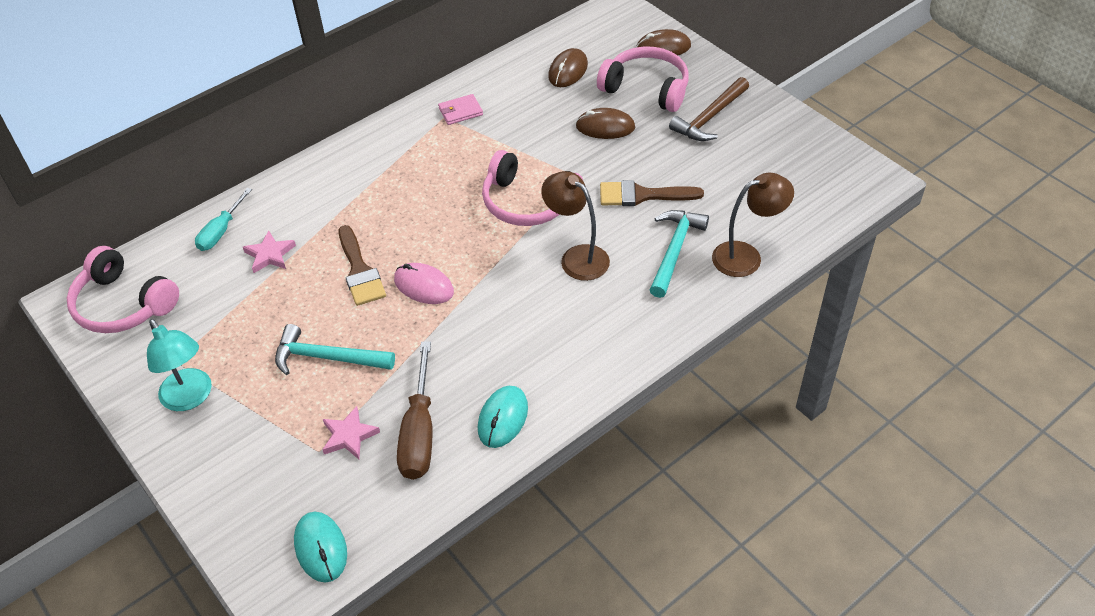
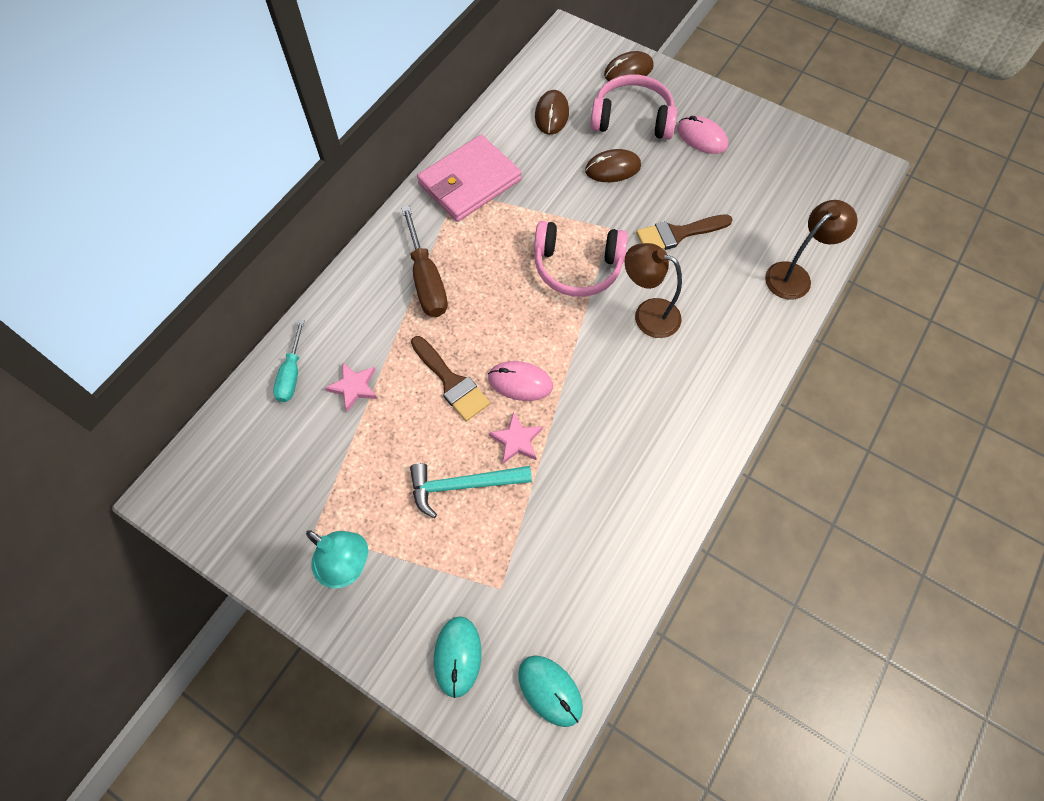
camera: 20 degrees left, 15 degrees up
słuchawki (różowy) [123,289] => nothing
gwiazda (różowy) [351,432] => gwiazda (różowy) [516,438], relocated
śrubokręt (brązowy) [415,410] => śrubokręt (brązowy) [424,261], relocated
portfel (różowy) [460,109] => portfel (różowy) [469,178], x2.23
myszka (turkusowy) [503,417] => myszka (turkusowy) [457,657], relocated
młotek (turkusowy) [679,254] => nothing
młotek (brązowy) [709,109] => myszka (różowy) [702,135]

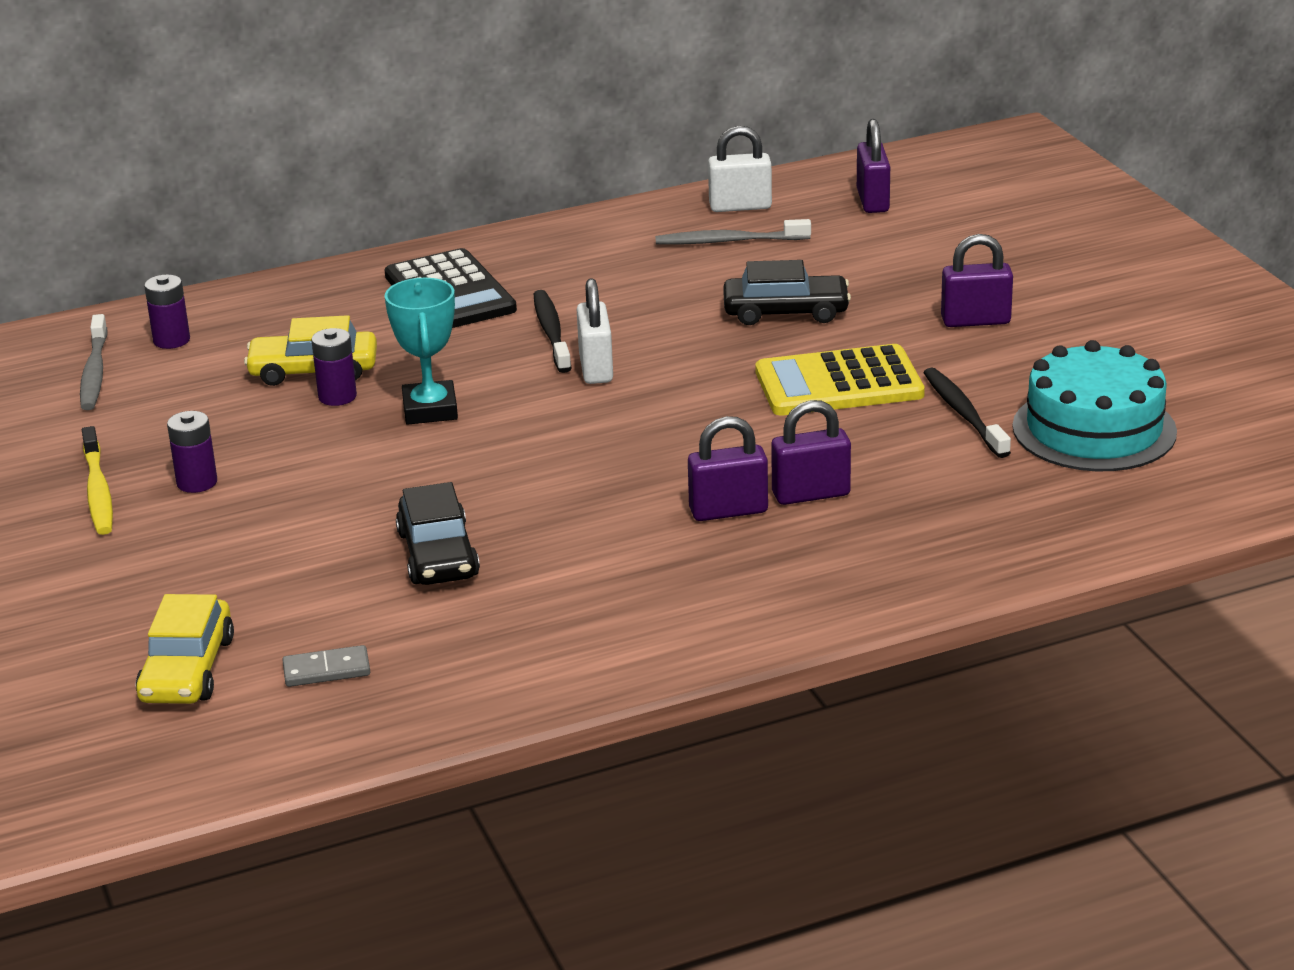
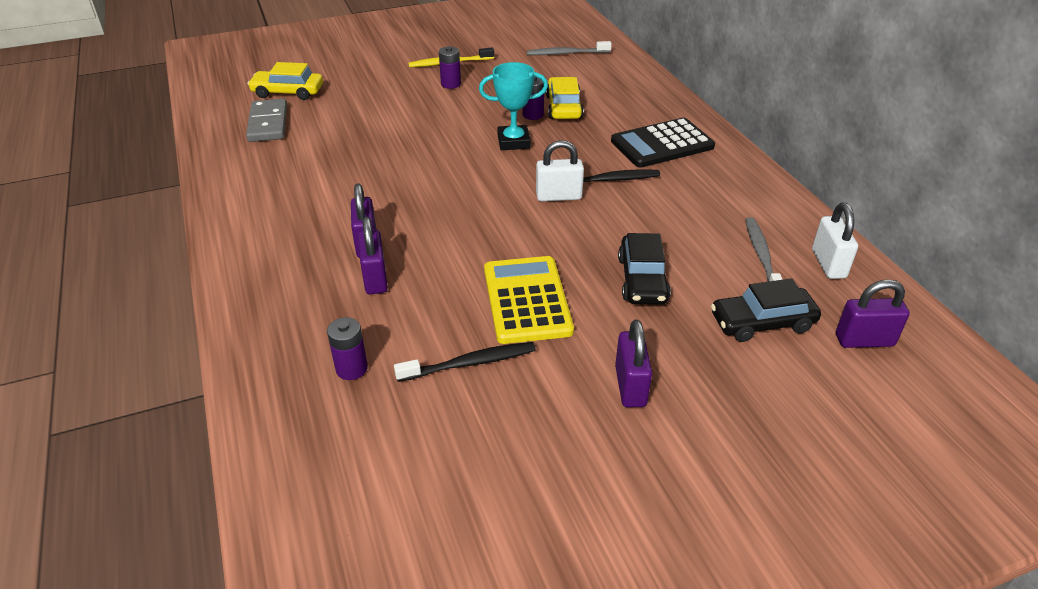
camera: 90 degrees right, 10 degrees up
bateria (fioletowy) [167,312] => bateria (fioletowy) [347,348], relocated
kostka domina (szary) [326,666] => kostka domina (szary) [266,120], x1.75
samochód (czarny) [438,533] => samochód (czarny) [766,310], relocated
tort (turkusowy) [1094,405] => nothing

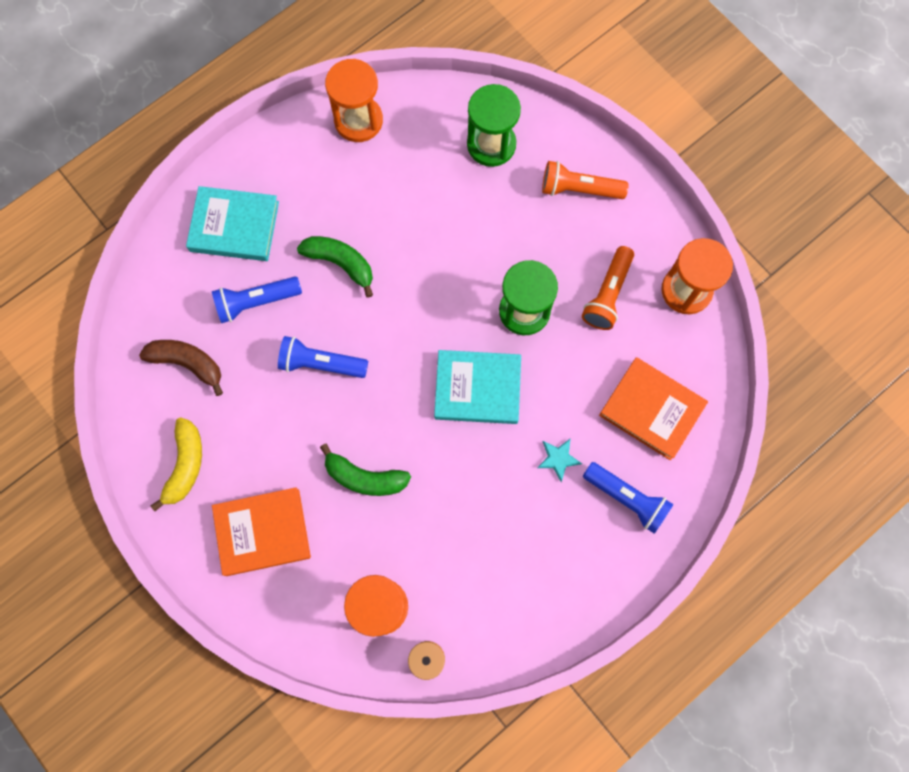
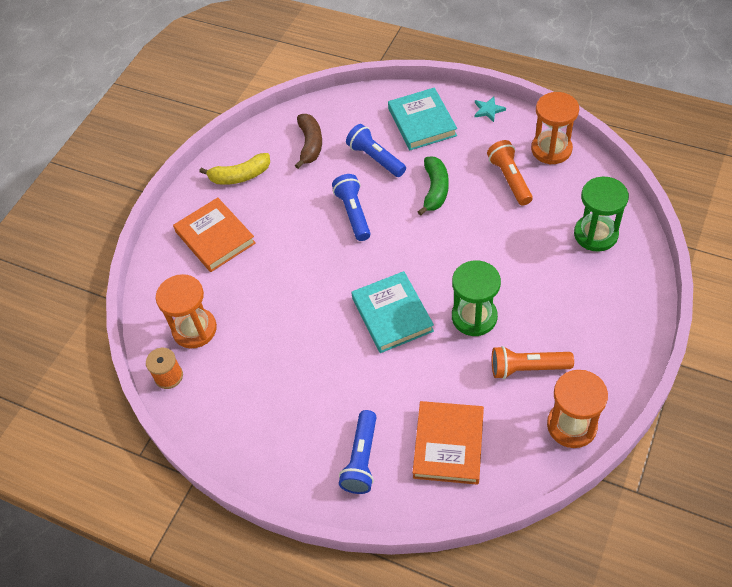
camera: 70 degrees right, 20 degrees down
banan (zielony) [365,469] => nothing
gwiazda (turkusowy) [559,460] => gwiazda (turkusowy) [490,109], relocated
latarka (pomarańczowy) [585,180] => latarka (pomarańczowy) [510,172], relocated

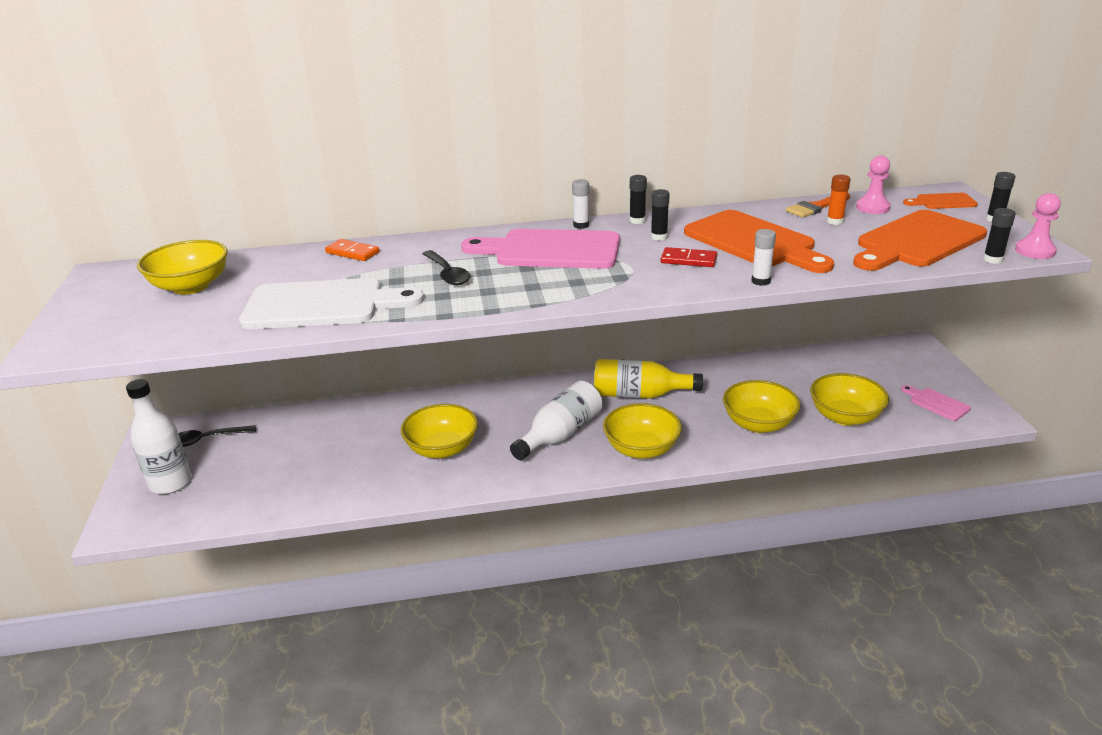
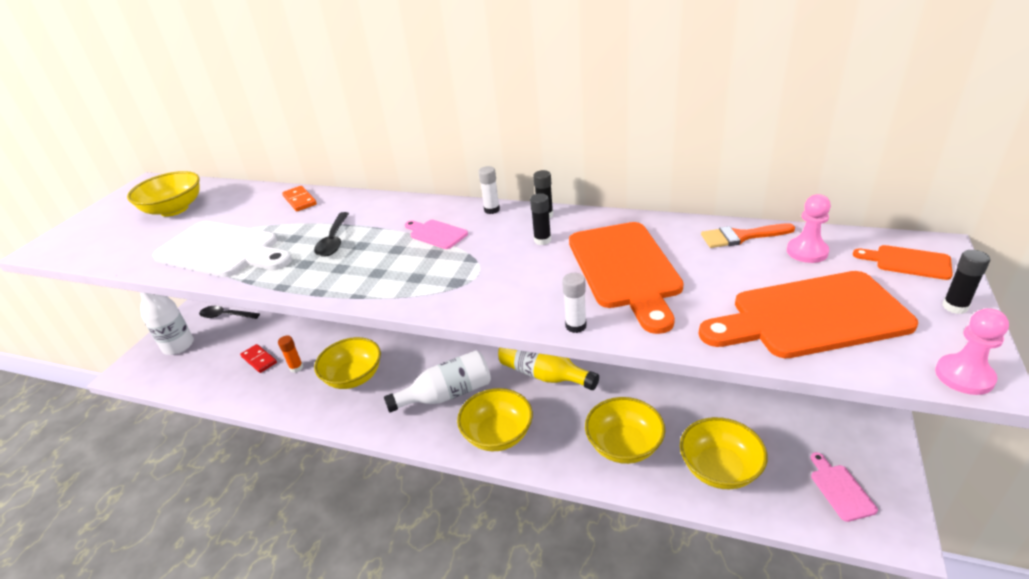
camera: 30 degrees right, 5 degrees up
deska do krojenia (różowy) [540,249] => deska do krojenia (różowy) [436,234], x0.47
kostka domina (czerwony) [689,257] => kostka domina (czerwony) [258,358], relocated
klej w sztyfcie (pomarańczowy) [839,200] => klej w sztyfcie (pomarańczowy) [290,354], relocated
klej w sztyfcie (czarny) [999,236] => nothing

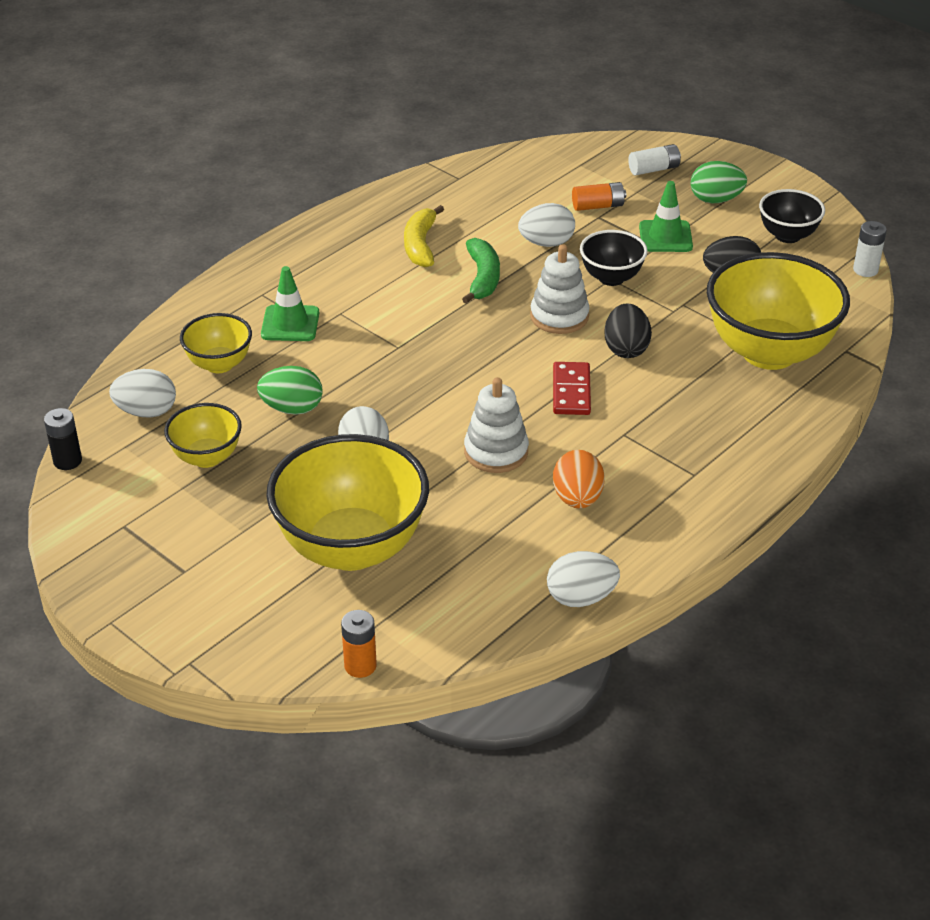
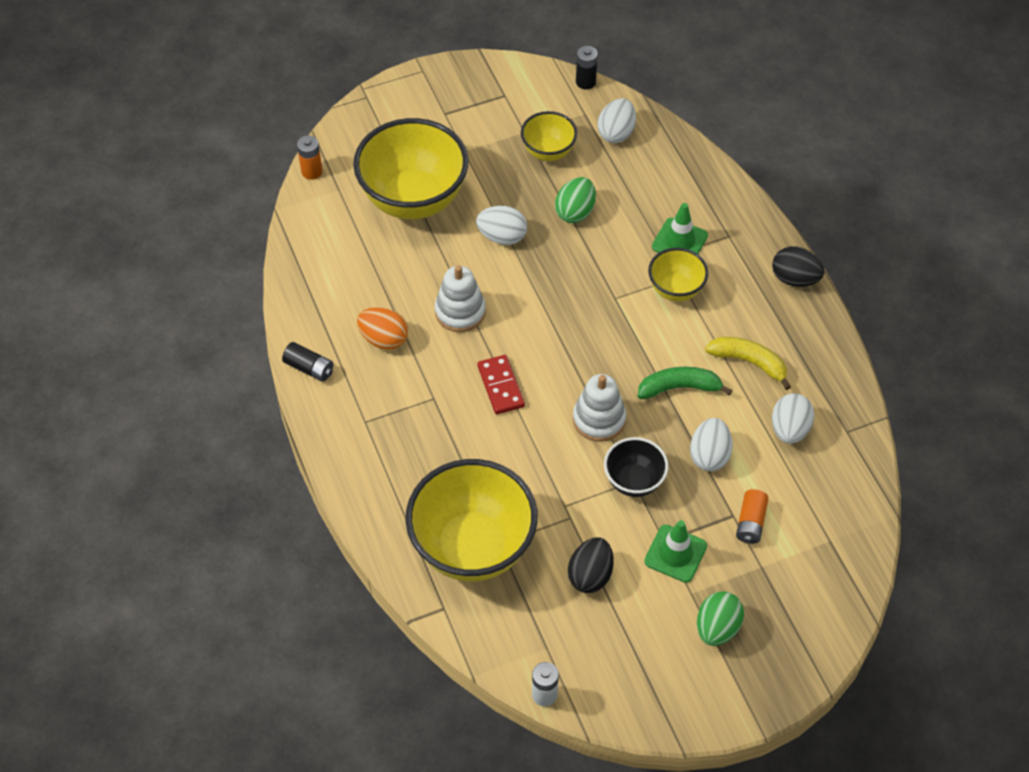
camera: 115 degrees right, 15 degrees up
miska (żółty) [216,343] => miska (żółty) [678,275], relocated
banan (zielony) [481,271] => banan (zielony) [685,383], 150 degrees clockwise
jajko (biały) [583,579] => jajko (biały) [793,418], relocated
kostka domina (czerwony) [572,388] => kostka domina (czerwony) [501,384], 45 degrees clockwise
jajko (czarny) [628,330] => jajko (czarny) [798,266], relocated
bateria (biały) [654,159] => nothing
miska (czarny) [792,216] => nothing
nothing => bateria (czarny) [307,362]

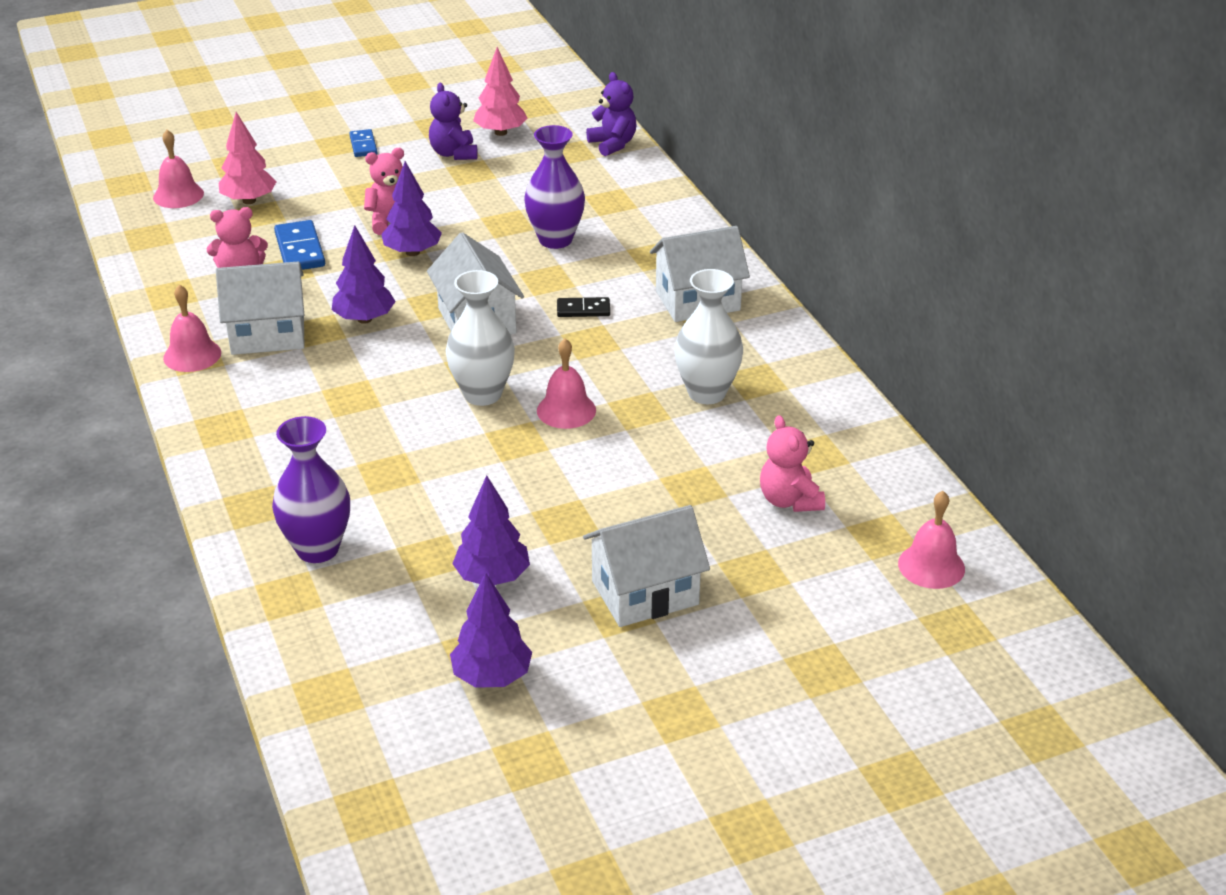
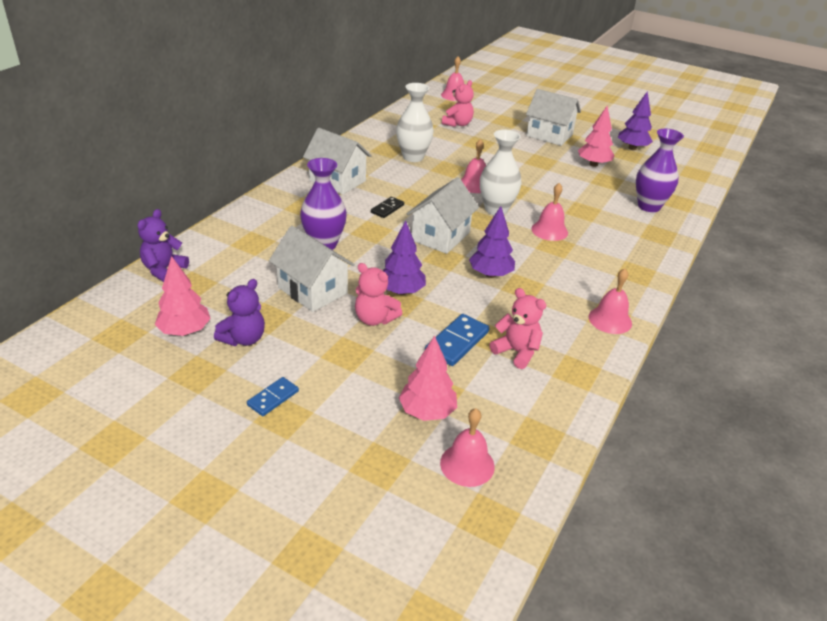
camera: 130 degrees left, 0 degrees up
domek (biały) [260,308] => domek (biały) [312,269], relocated
drzewko (fioletowy) [491,530] => drzewko (różowy) [596,136]
kostka domina (czarny) [583,307] => kostka domina (czarny) [387,207], 75 degrees clockwise
nothing => dzwonek (różowy) [549,212]

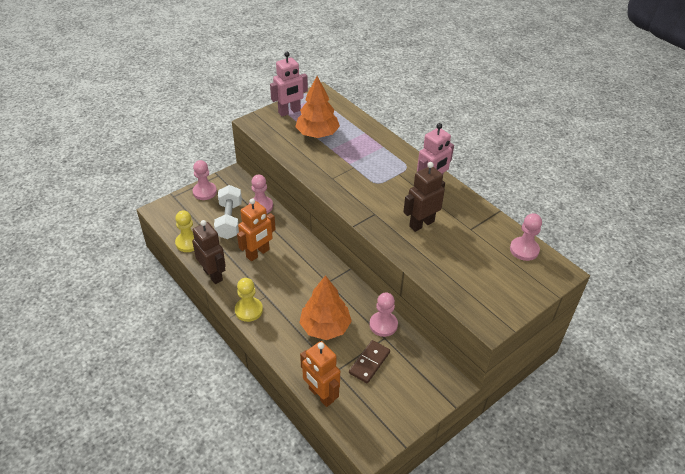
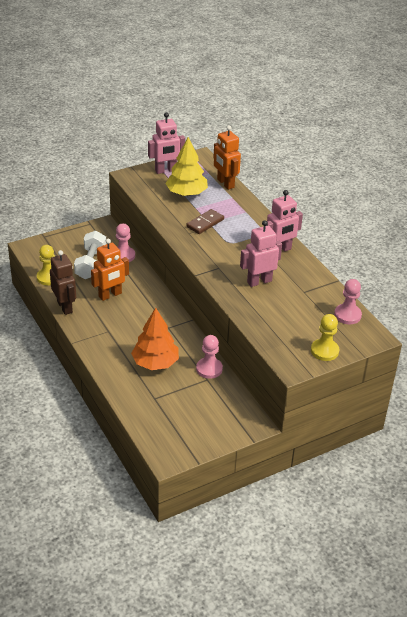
camera: 10 degrees right, 5 degrees down
pionek (różowy) [205,180] => nothing
pionek (żółty) [249,300] => pionek (żółty) [325,337], relocated
drzewko (pomarańczowy) [317,107] => drzewko (żółty) [186,166]
robot (pomarańczowy) [320,374] => robot (pomarańczowy) [227,157], relocated
kostka domina (brązowy) [369,361] => kostka domina (brązowy) [205,221], relocated
robot (brązowy) [424,197] => robot (różowy) [261,253]

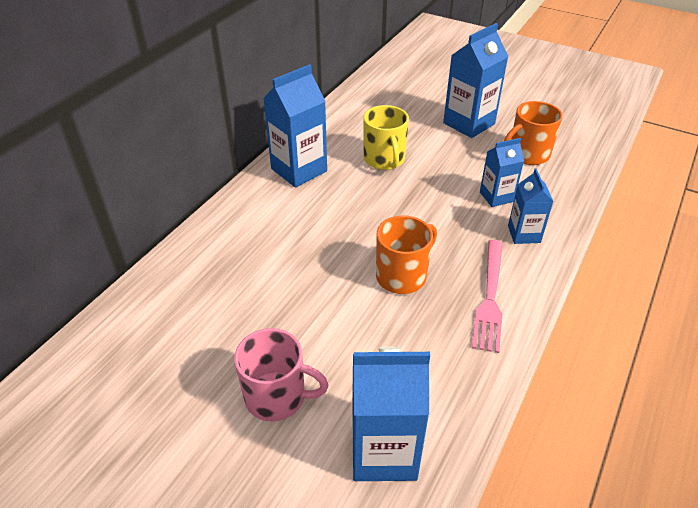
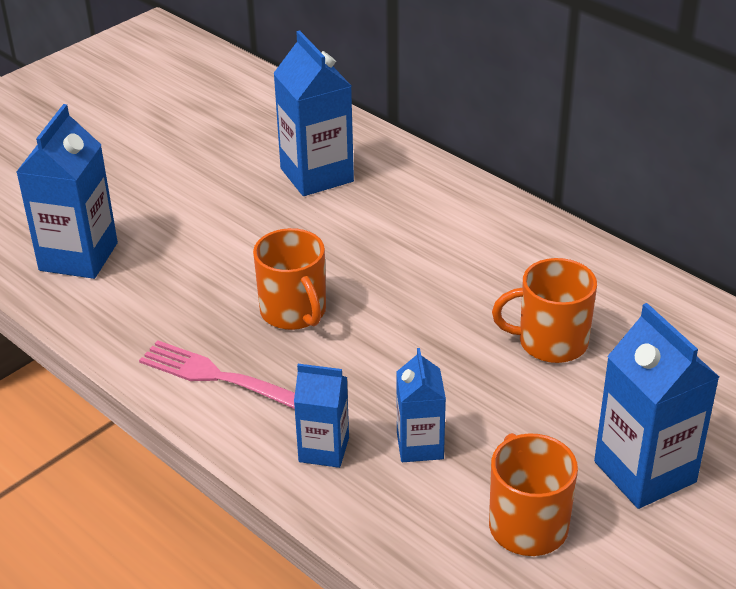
camera: 105 degrees right, 5 degrees down
kubek (różowy) [281,375] => nothing
karton mleka (niebieski) [295,125] => karton mleka (niebieski) [313,113], relocated
kubek (żółty) [386,137] => kubek (pomarańczowy) [544,310]

